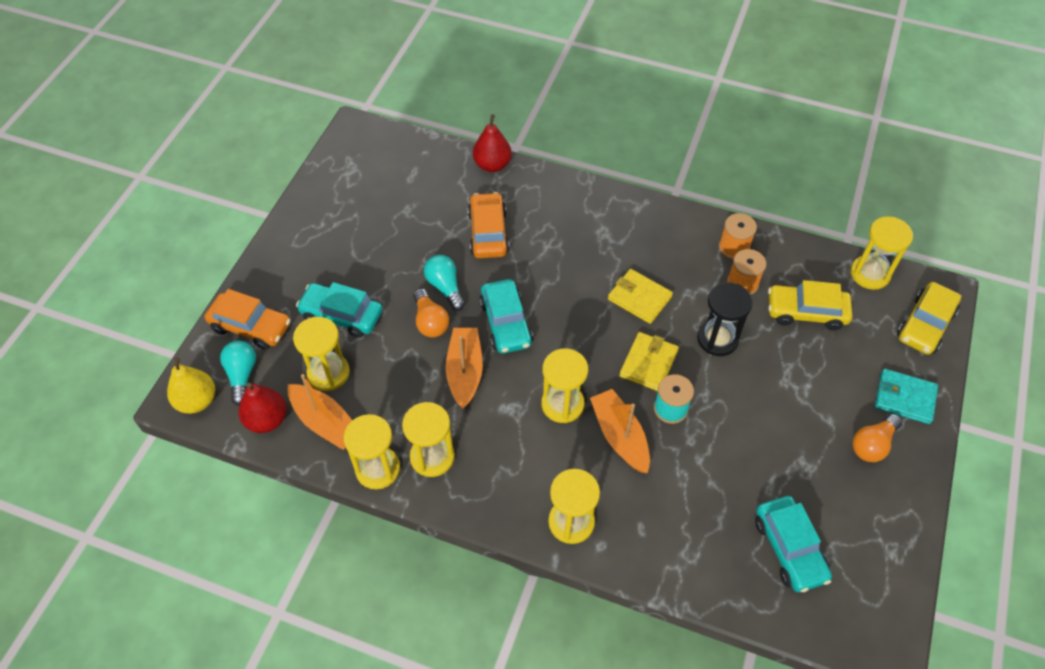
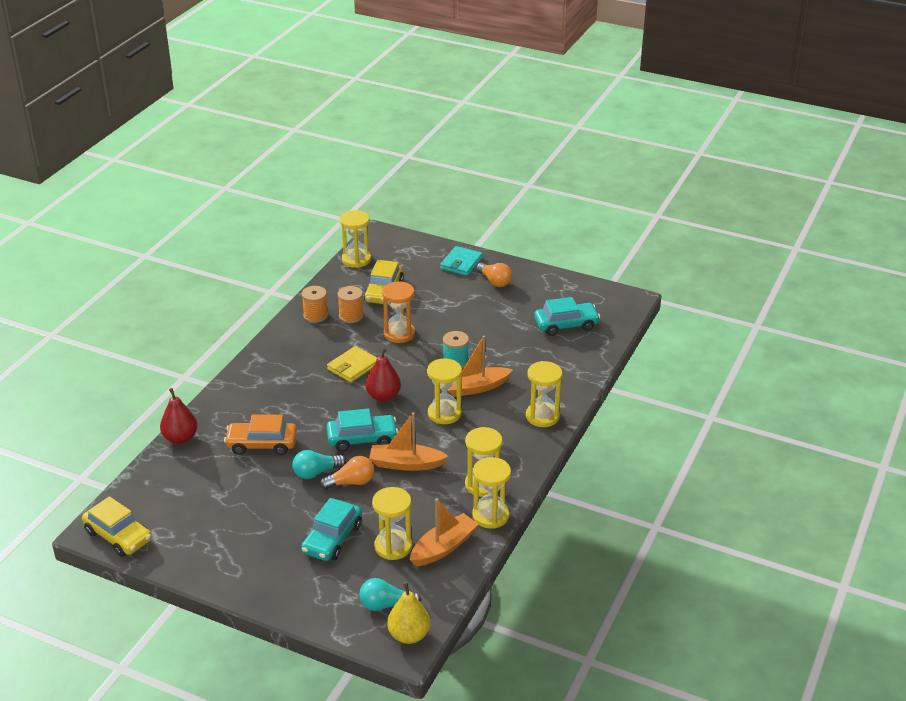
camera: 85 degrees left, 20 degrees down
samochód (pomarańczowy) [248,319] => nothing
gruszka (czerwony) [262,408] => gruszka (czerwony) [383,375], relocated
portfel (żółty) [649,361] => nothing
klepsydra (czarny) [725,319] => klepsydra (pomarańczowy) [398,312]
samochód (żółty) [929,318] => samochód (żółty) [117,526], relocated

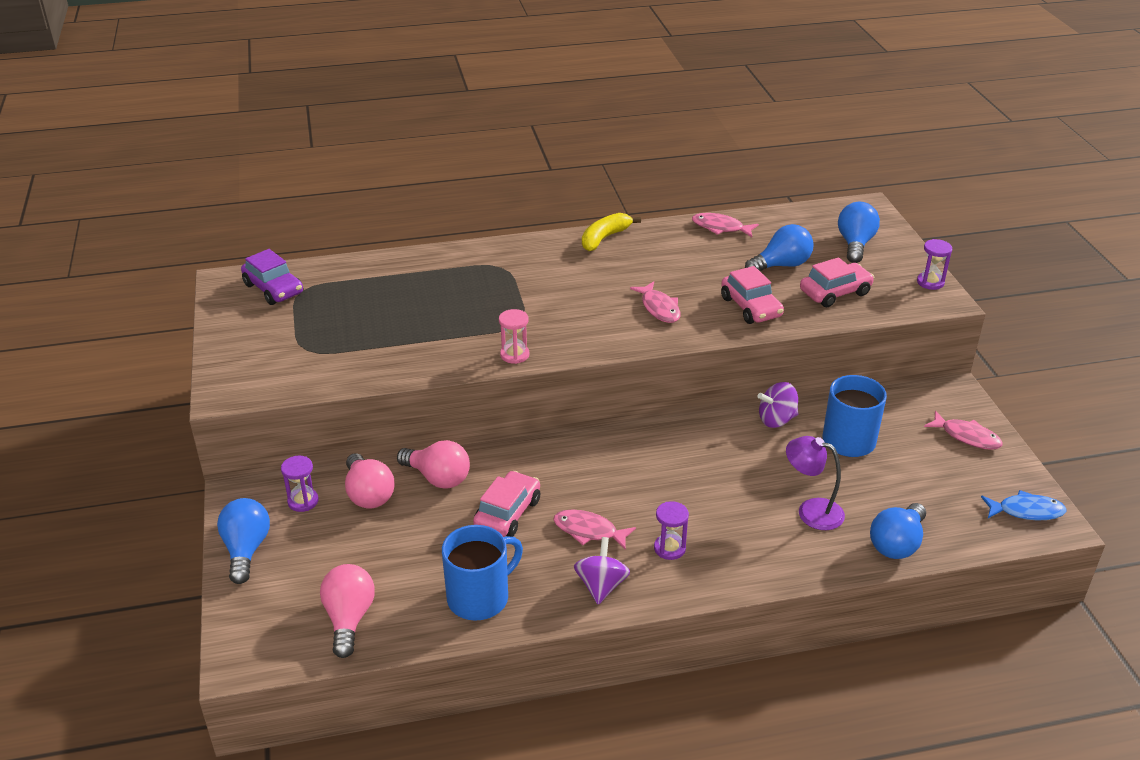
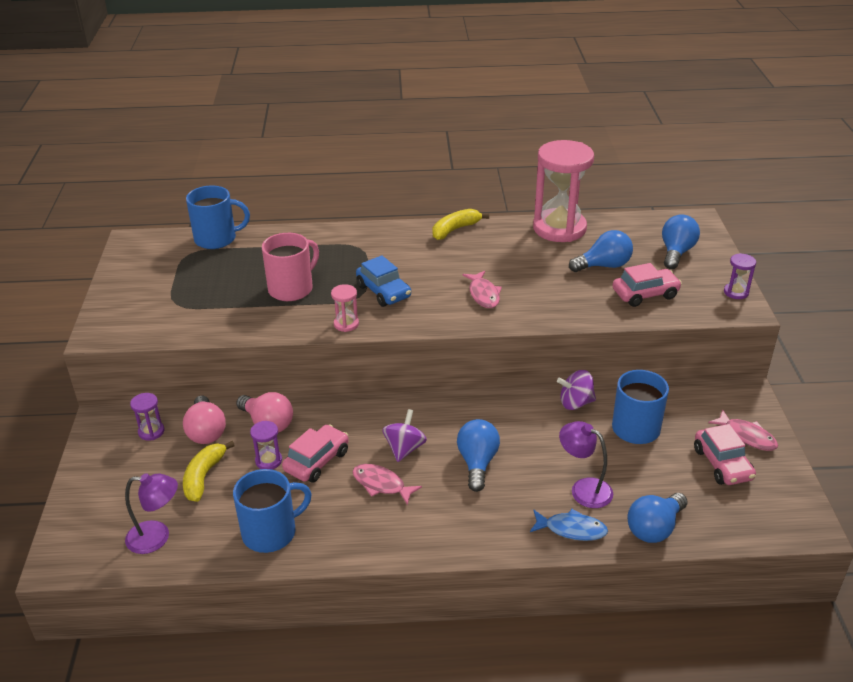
camera: 10 degrees right, 0 degrees up
żarówka (niebieski) [243,541] => żarówka (niebieski) [478,455], relocated
samochód (fioletowy) [272,277] => nothing
żarówka (różowy) [347,611] => lampka (fioletowy) [151,513]
bączek (fioletowy) [602,571] => bączek (fioletowy) [404,435], relocated
klepsydra (fioletowy) [671,530] => klepsydra (fioletowy) [266,445], relocated
ryba (różowy) [725,225] => klepsydra (różowy) [563,191]
samochód (różowy) [752,295] => samochód (różowy) [725,454], relocated
ryba (niebieski) [1023,505] => ryba (niebieski) [569,525], relocated
nothing => banan (żółty) [209,471]
nothing => kubek (niebieski) [218,217]
nothing => kubek (różowy) [290,267]
nothing => samochód (niebieski) [383,281]

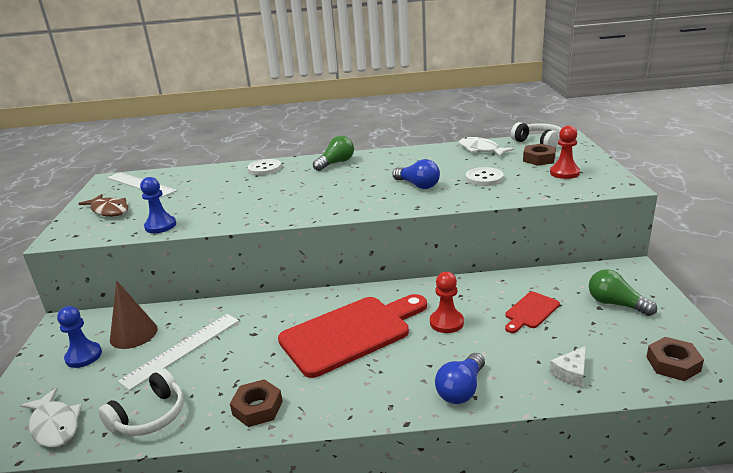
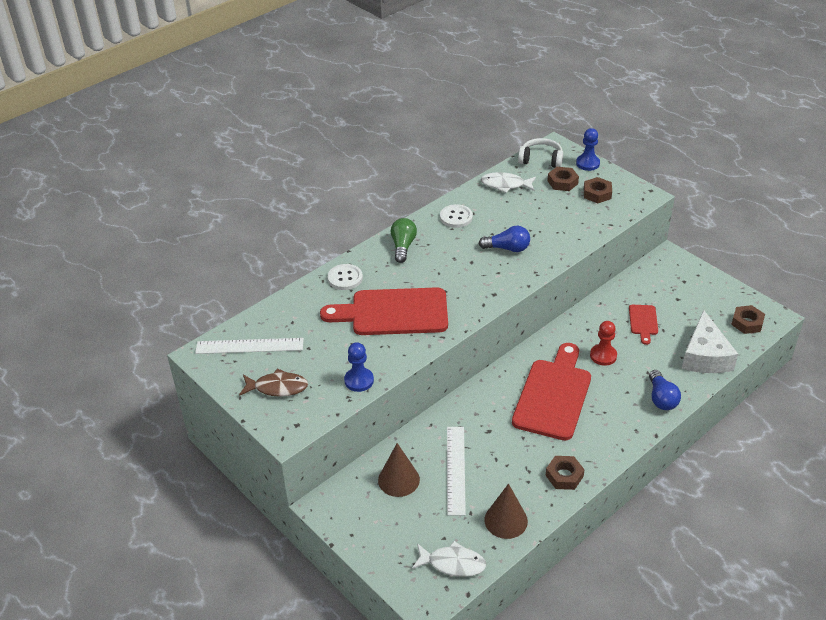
camera: 40 degrees left, 15 degrees up
pionek (niebieski) [79,337] => pionek (niebieski) [588,149], relocated
słuchawki (biały) [141,402] => stożek (brązowy) [506,511]
guzik (biały) [485,176] => guzik (biały) [456,216], relocated
ser (biały) [567,366] => ser (biały) [710,341], x2.16
pionek (czerwony) [565,152] => nakrętka (brązowy) [598,190]
żarówka (zielony) [623,292] => nothing
nothing => deska do krojenia (czerwony) [384,311]

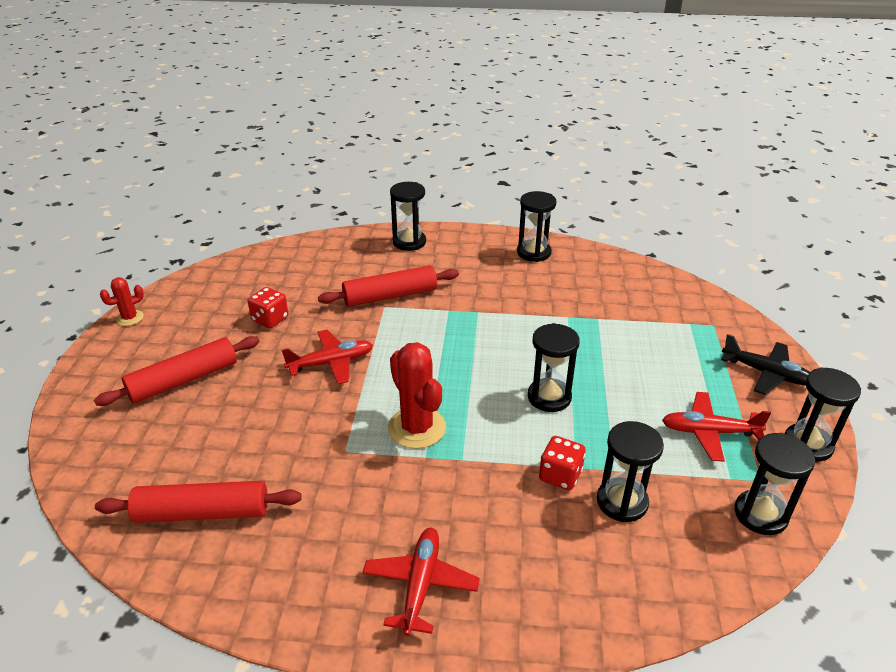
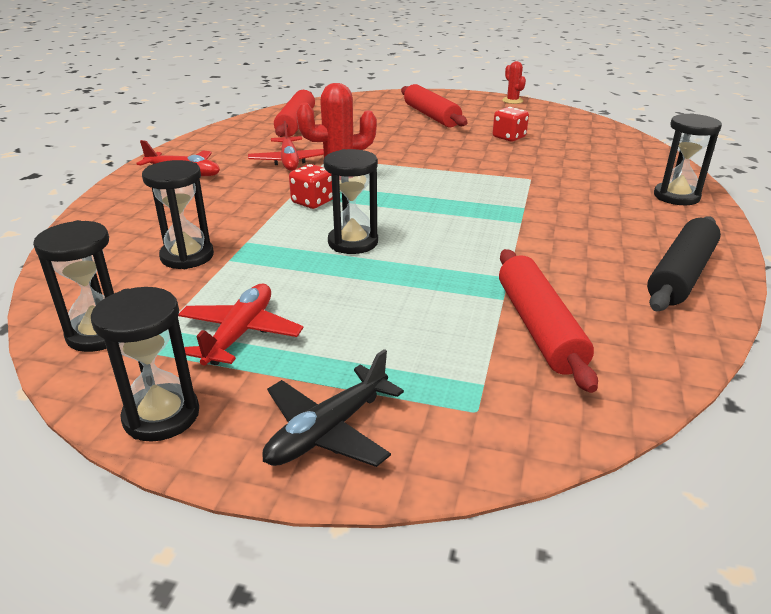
camera: 100 degrees right, 5 degrees down
samolot (czerwony) [327,357] => samolot (czerwony) [286,146], relocated
wałek do ciasta (czerwony) [388,286] => wałek do ciasta (czerwony) [548,321], relocated
klepsydra (czarny) [536,226] => wałek do ciasta (czarny) [684,263]
kostka do gry (czerwony) [562,463] => kostka do gry (czerwony) [311,186], relocated

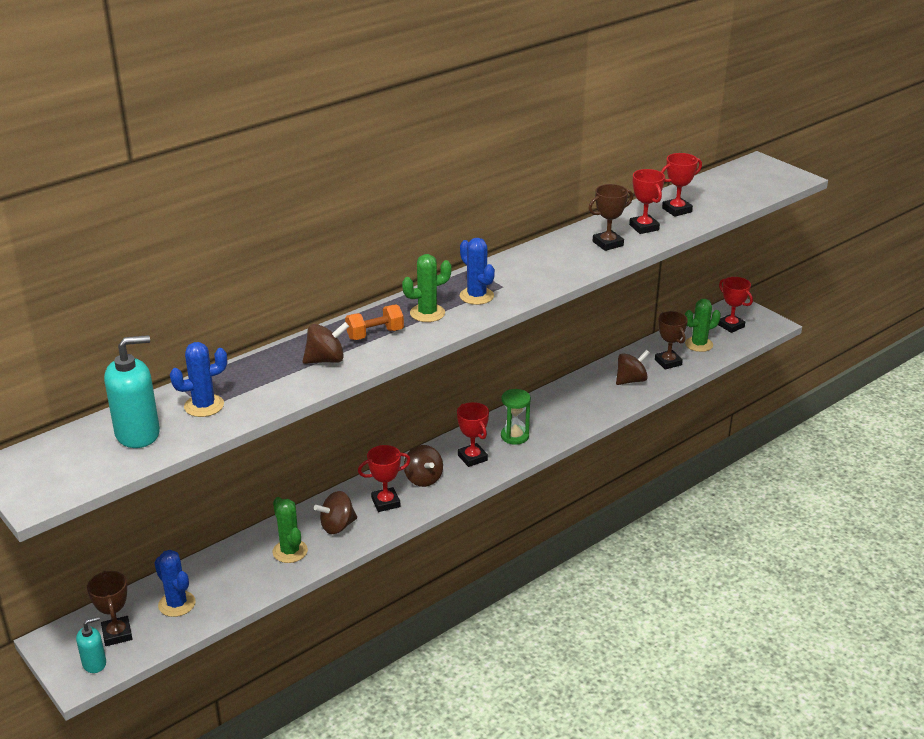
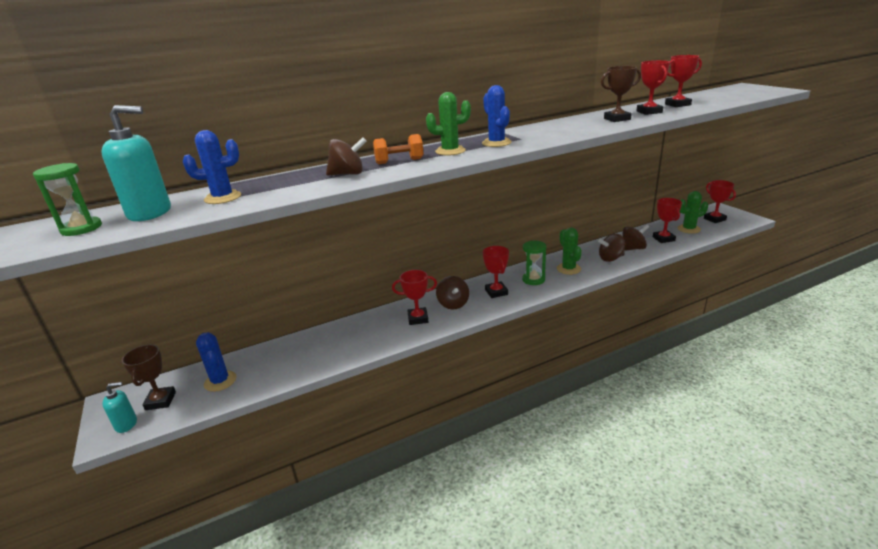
camera: 15 degrees right, 5 degrees down
kaktus (zielony) [290,530] => kaktus (zielony) [569,251], relocated
bączek (brązowy) [335,512] => bączek (brązowy) [611,248], relocated
puchar (brązowy) [671,340] => puchar (czerwony) [667,220]
nothing => klepsydra (zielony) [67,199]

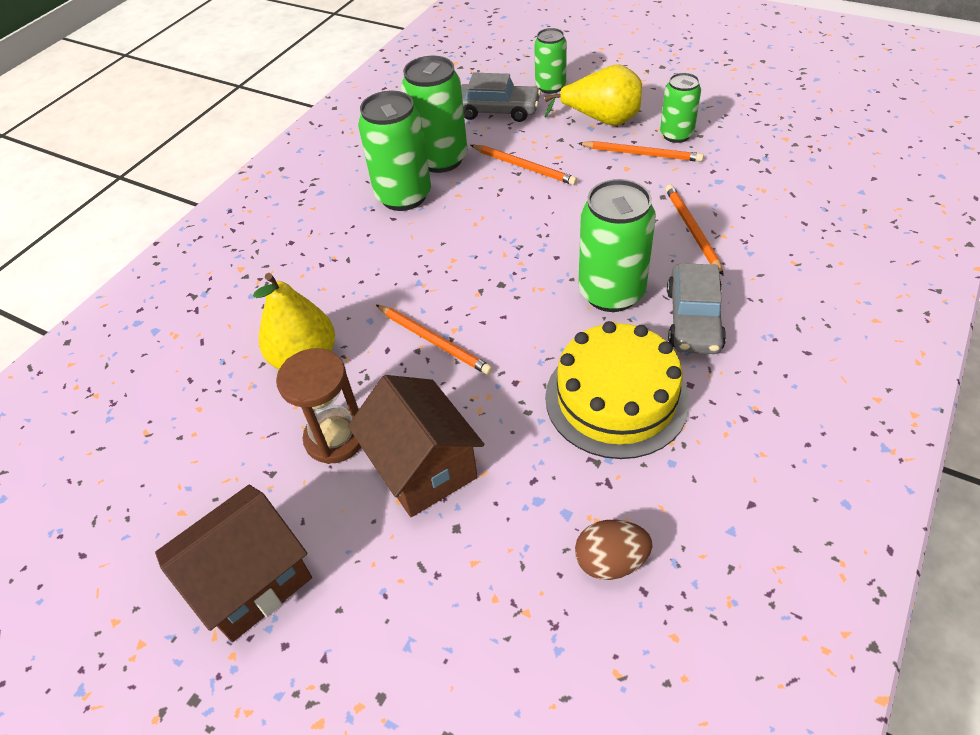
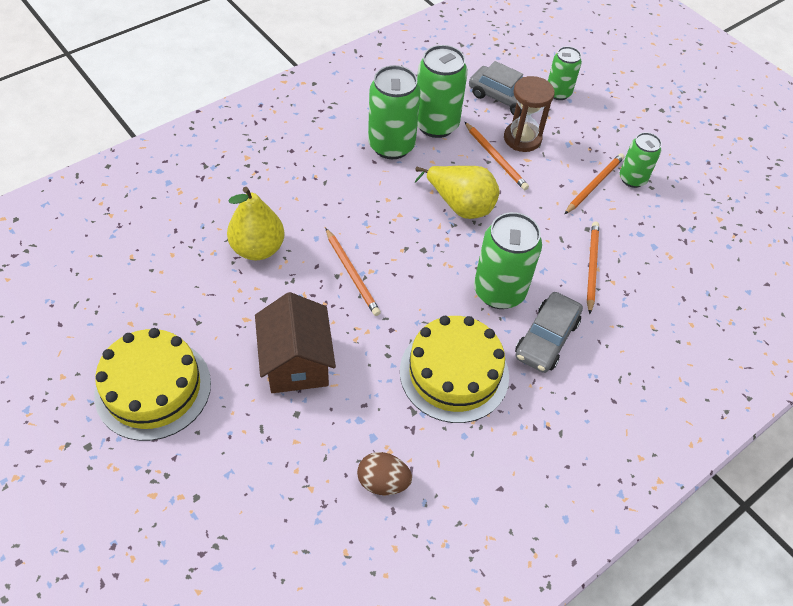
camera: 15 degrees right, 5 degrees up
domek (brązowy) [233,563] => tort (żółty) [152,384]
klepsydra (brązowy) [318,406] => klepsydra (brązowy) [529,114], relocated
gruszka (żółty) [593,95] => gruszka (żółty) [457,192], relocated
ołówek (pomarańczowy) [641,151] => ołówek (pomarańczowy) [594,183], 90 degrees counterclockwise

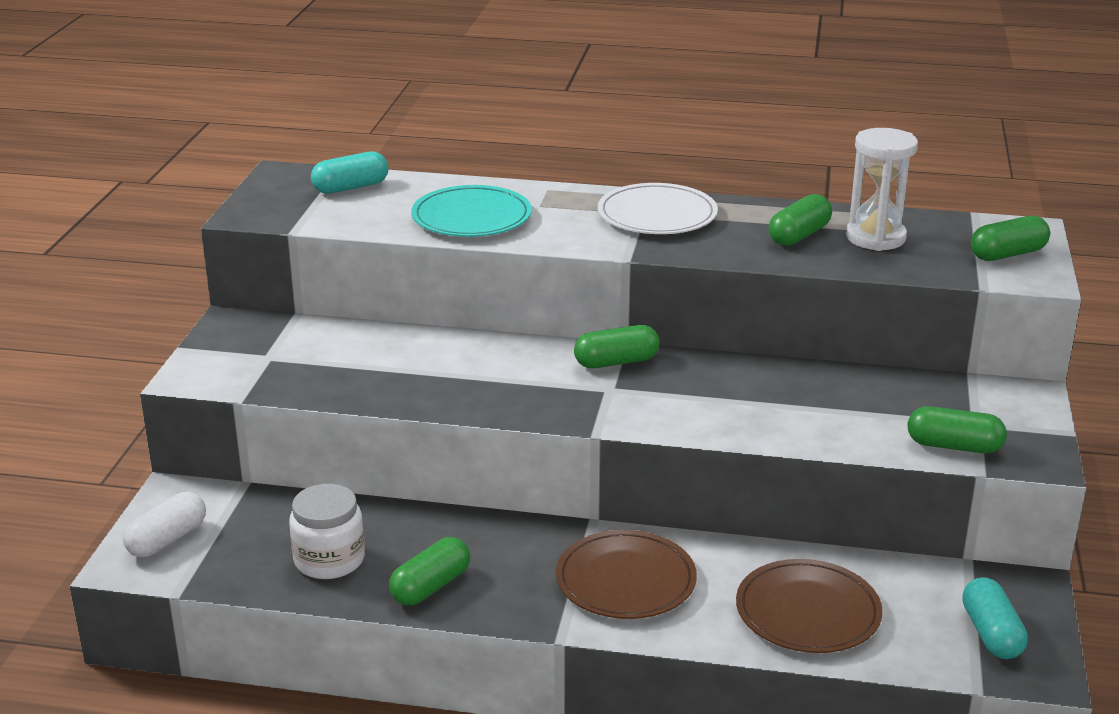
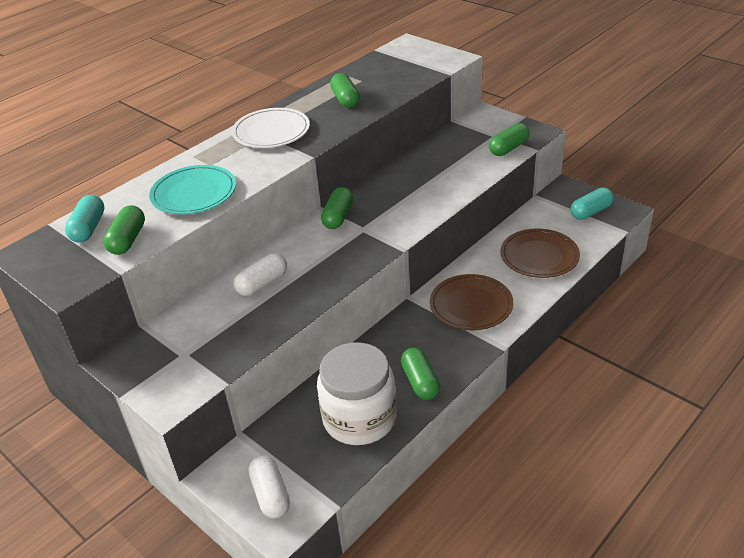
camera: 55 degrees left, 10 degrees up
słoik (biały) [327,531] => słoik (biały) [357,393], x1.53
klepsydra (biały) [882,189] => nothing
kapsułka (turkusowy) [995,618] => kapsułka (turkusowy) [592,203], 60 degrees counterclockwise
kapsułka (zielony) [1010,238] => kapsułka (zielony) [124,230], relocated
nothing => kapsułka (biały) [260,274]

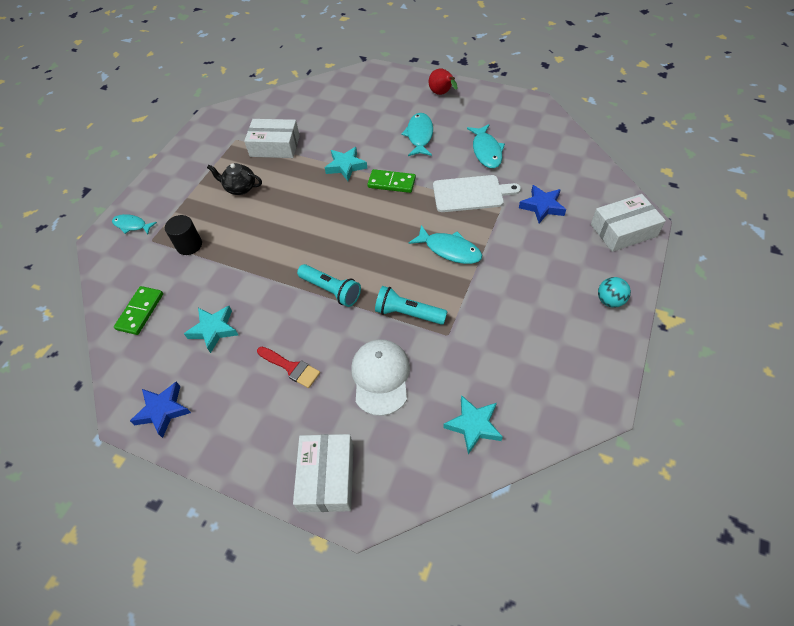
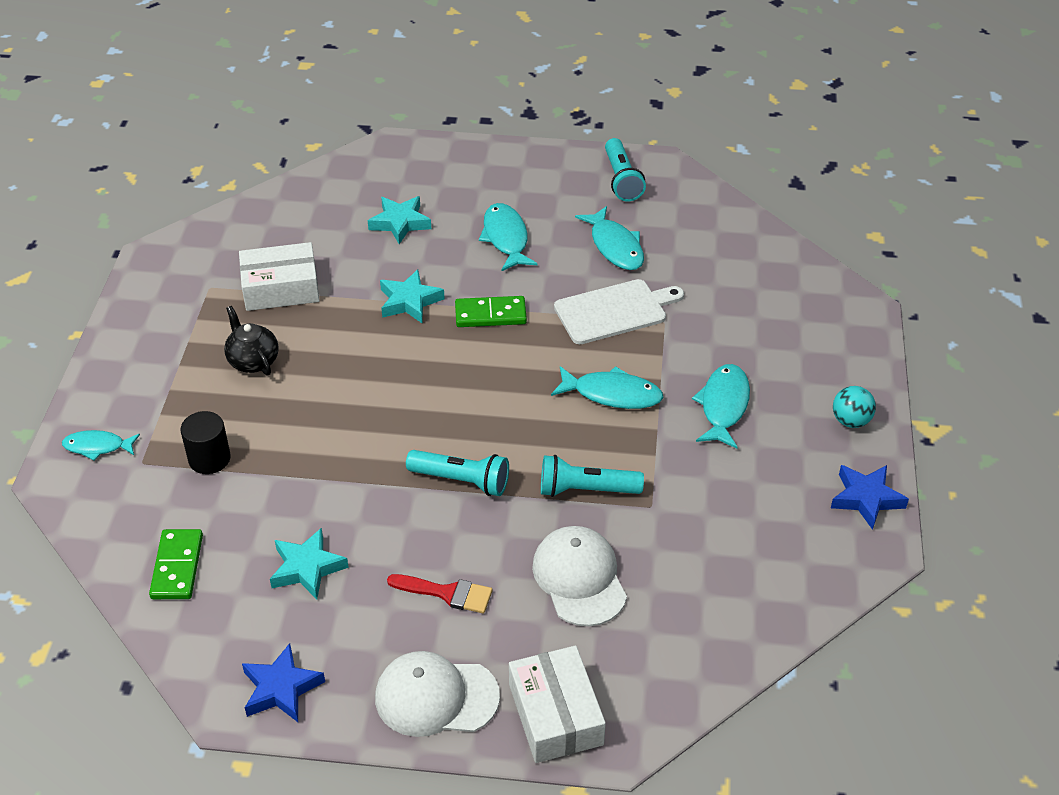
camera: 20 degrees left, 10 degrees down
imbryk (czarny) [234,179] => imbryk (czarny) [251,341], 60 degrees clockwise
gruszka (czerwony) [443,81] => nothing
gwiazda (turkusowy) [473,424] => gwiazda (turkusowy) [399,220], relocated
gwiazda (niebieski) [542,204] => gwiazda (niebieski) [870,497], relocated
pudełko (biały) [628,223] => nothing
nothing => czapka (biały) [437,694]
nothing => latarka (turkusowy) [625,169]
nothing => ryba (turkusowy) [721,406]

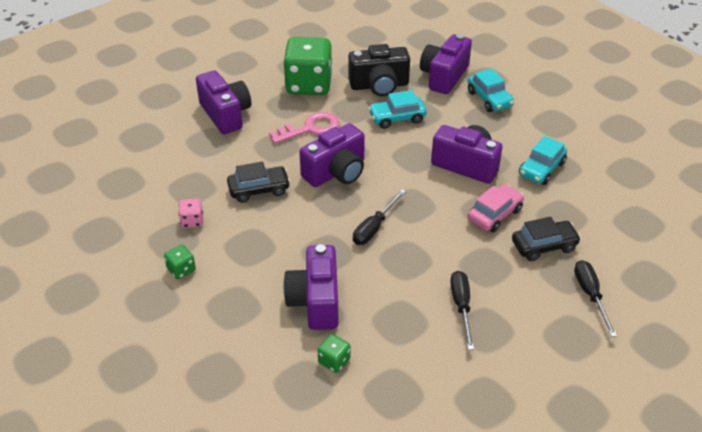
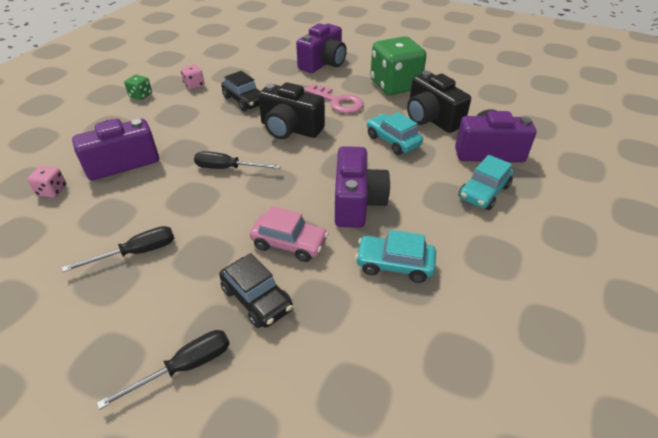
camera: 65 degrees right, 0 degrees up
aparat fotograficzny (fioletowy) [332,155] => aparat fotograficzny (czarny) [291,110]
kostka do gry (zielony) [334,353] => kostka do gry (różowy) [47,182]

